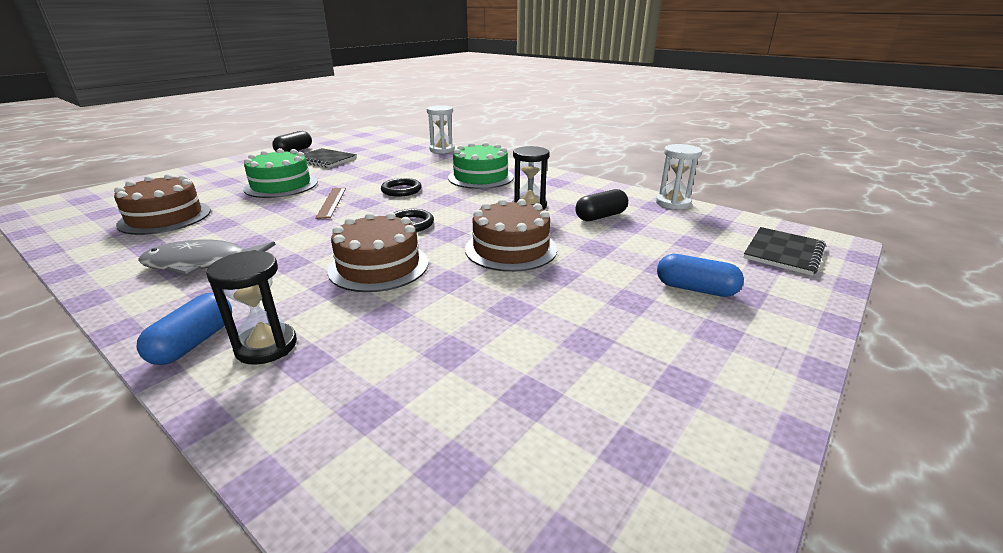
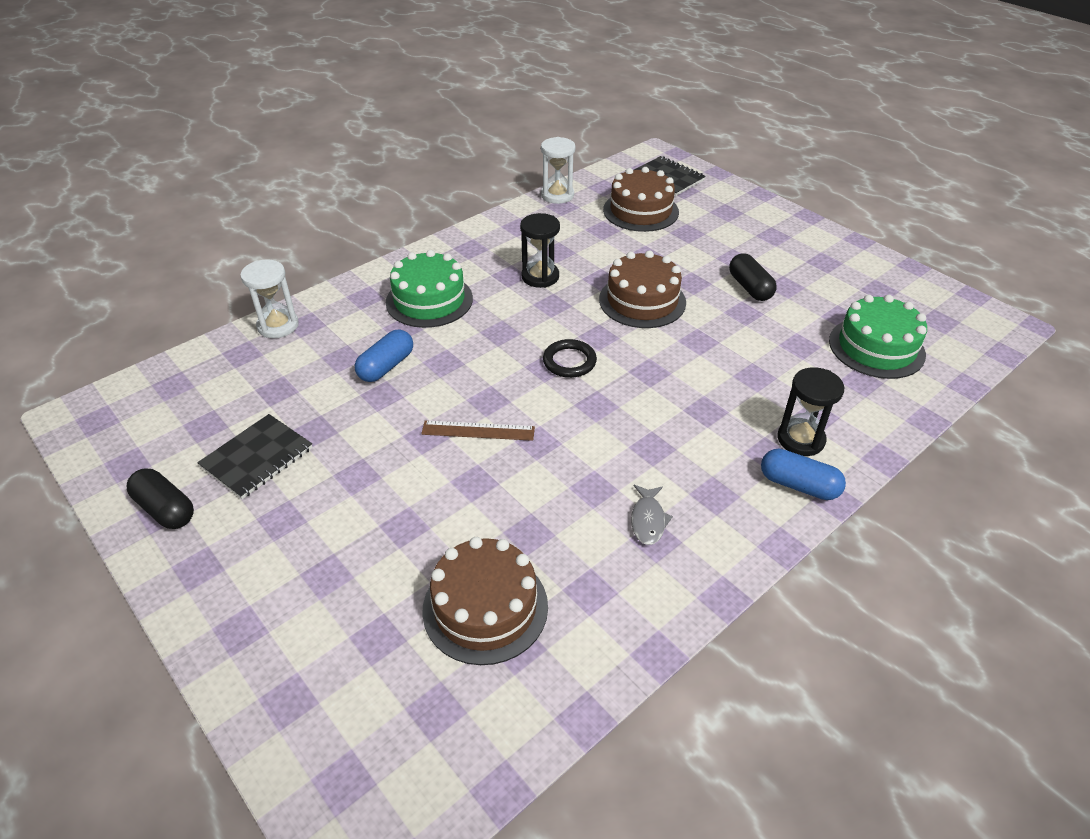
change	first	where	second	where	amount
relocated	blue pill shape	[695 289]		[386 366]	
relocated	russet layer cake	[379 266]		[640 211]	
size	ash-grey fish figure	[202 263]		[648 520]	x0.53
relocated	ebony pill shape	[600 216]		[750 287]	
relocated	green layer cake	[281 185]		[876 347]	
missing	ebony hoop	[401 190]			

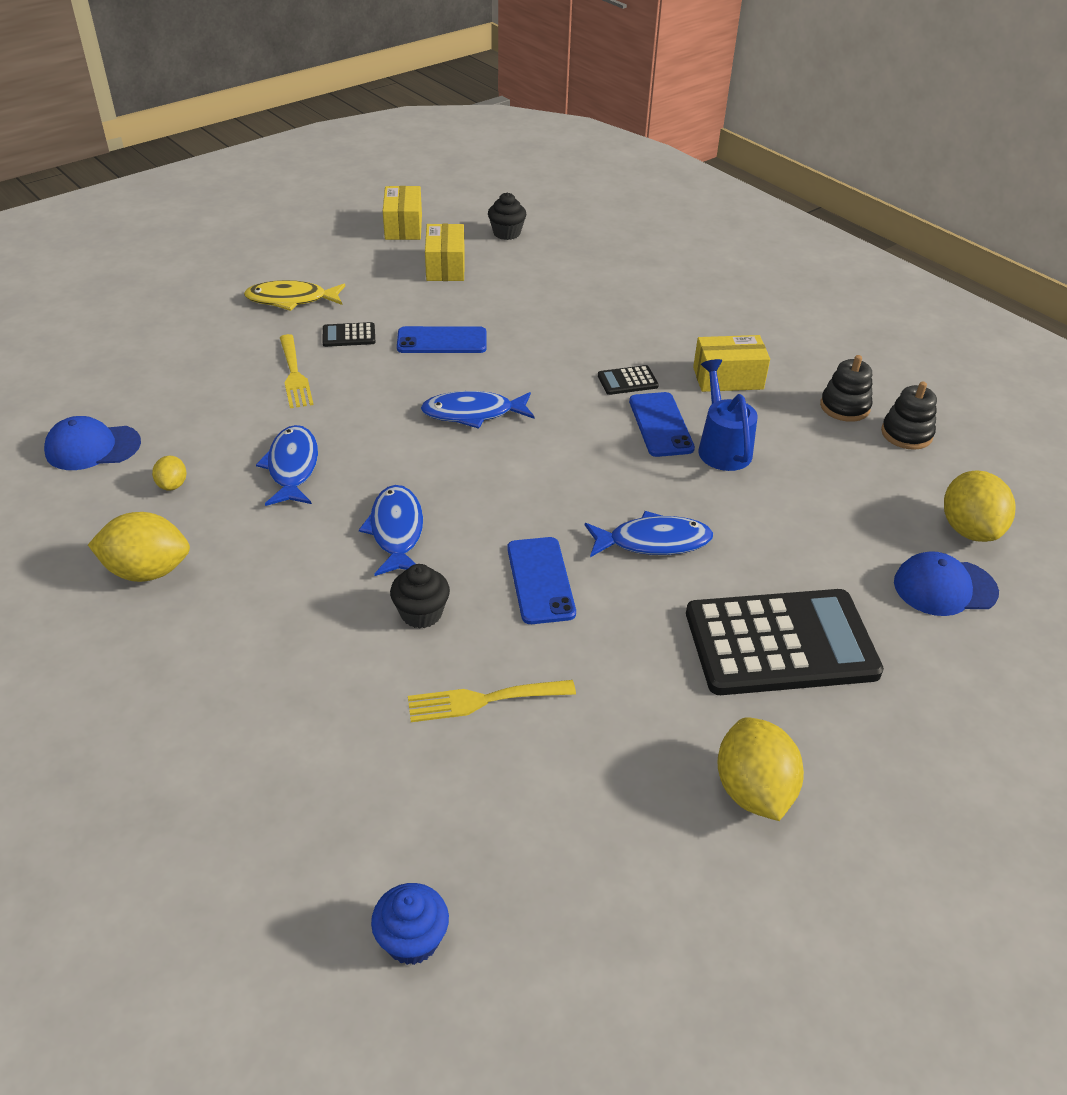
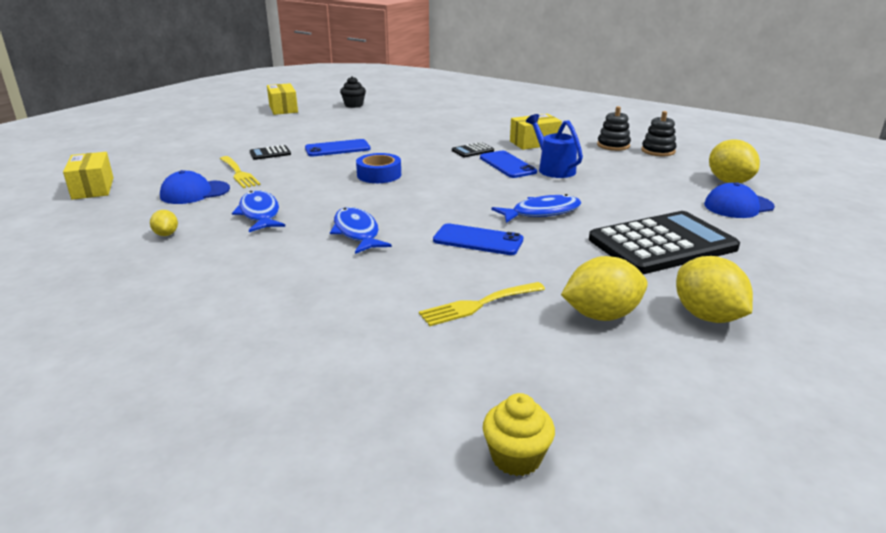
change	first	where	second	where	amount
relocated	yellow box	[445 266]		[93 188]	
relocated	blue peaked cap	[92 447]		[195 192]	
exchanged	blue fish figure	[473 413]	blue sticky tape	[379 175]	
spun	blue smartphone	[540 580]		[478 240]	45 degrees counterclockwise
colour	blue muffin	[412 939]	yellow muffin	[516 457]	
relocated	yellow toy lemon	[147 571]		[601 315]	
missing	yellow fish figure	[291 300]			
missing	ebony muffin	[421 613]			

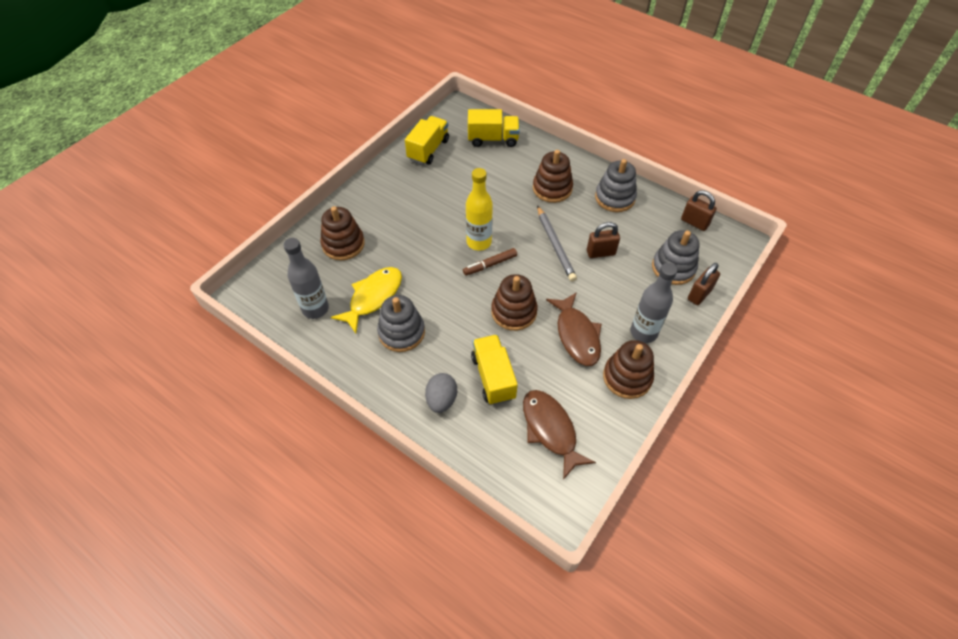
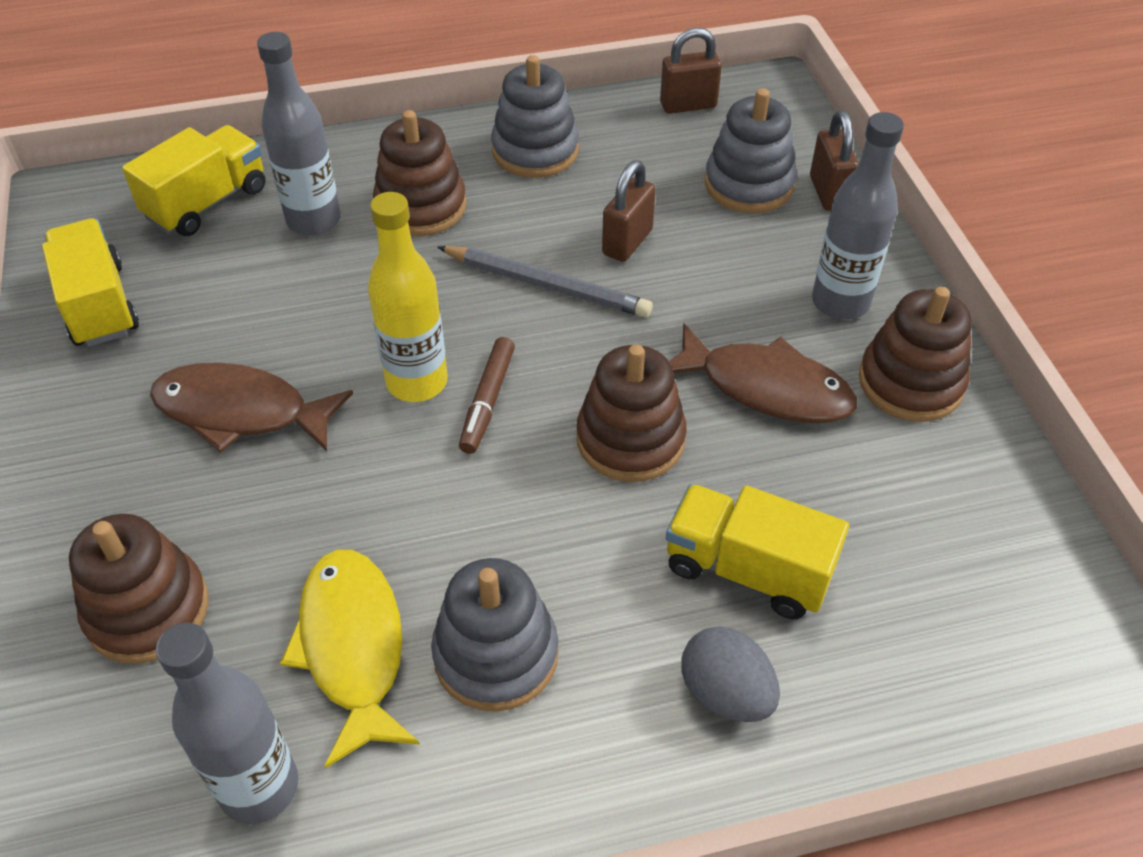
change	first	where	second	where	amount
relocated	russet fish figure	[550 430]		[241 411]	
appeared			ash-grey bottle	[314 220]	

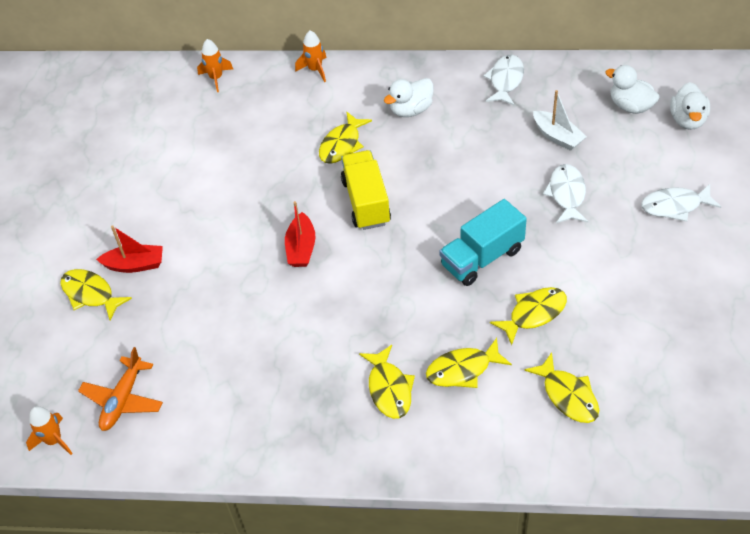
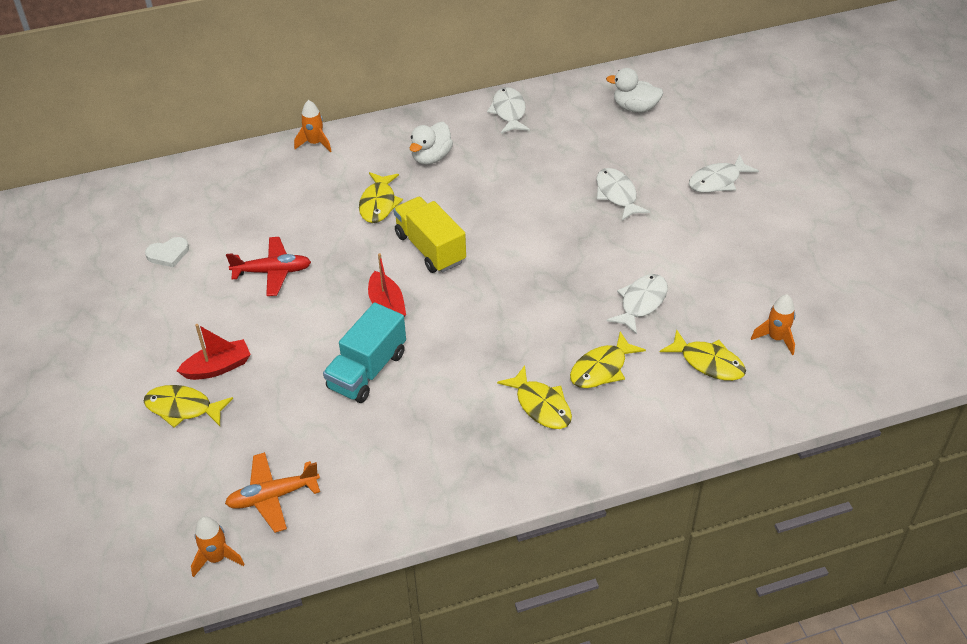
change	first	where	second	where	amount
appeared			pure white heart shape	[168 254]	
spun	orange-coloured plane	[123 400]		[273 496]	75 degrees clockwise
appeared			scarlet plane	[272 272]	
relocated	turquoise truck	[482 257]		[367 370]	
colour	yellow fish figure	[534 314]	pure white fish figure	[641 303]	
relocated	orange-coloured rocket	[216 78]		[776 338]	
missing	pure white sailboat	[557 136]			
missing	pure white rubber duck	[687 120]			

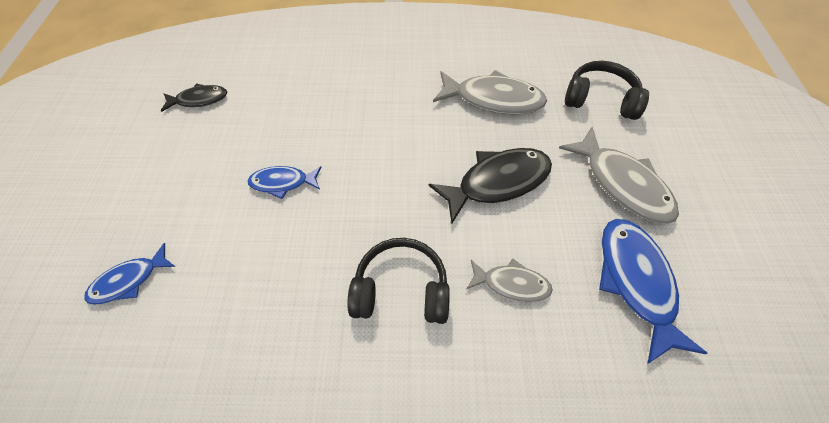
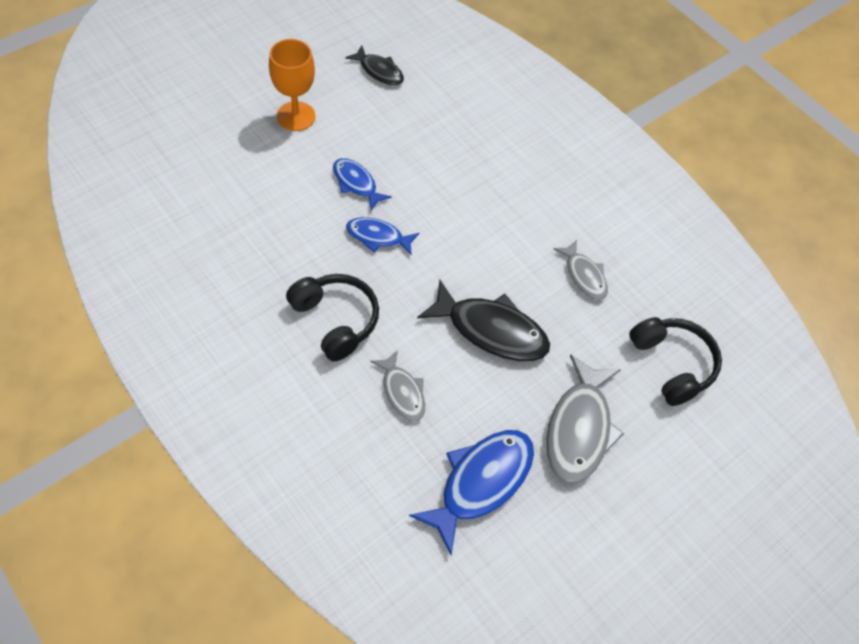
change	first	where	second	where	amount
appeared			orange-coloured chalice	[296 116]	
relocated	blue fish figure	[129 280]		[378 237]	
size	ash-grey fish figure	[493 99]		[584 276]	x0.58

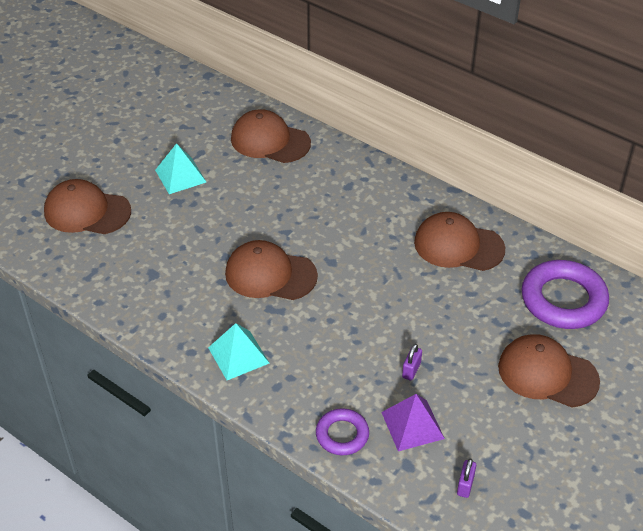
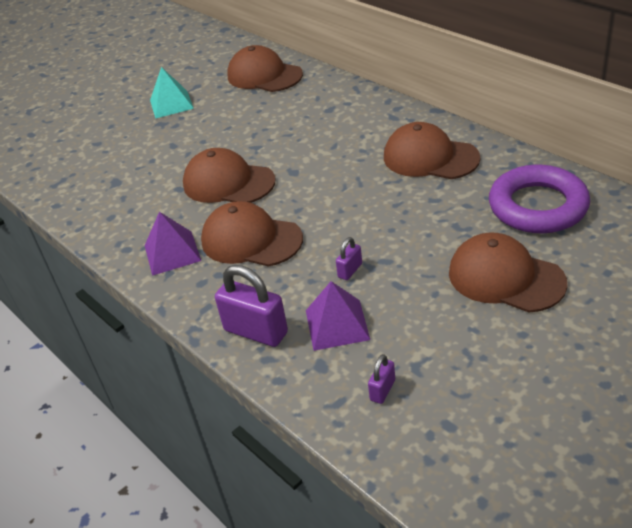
change	first	where	second	where	amount
colour	turquoise solid pyramid	[238 355]	purple solid pyramid	[172 253]	
relocated	russet peaked cap	[87 211]		[251 240]	
exchanged	purple hoop	[342 435]	purple lock	[256 331]	

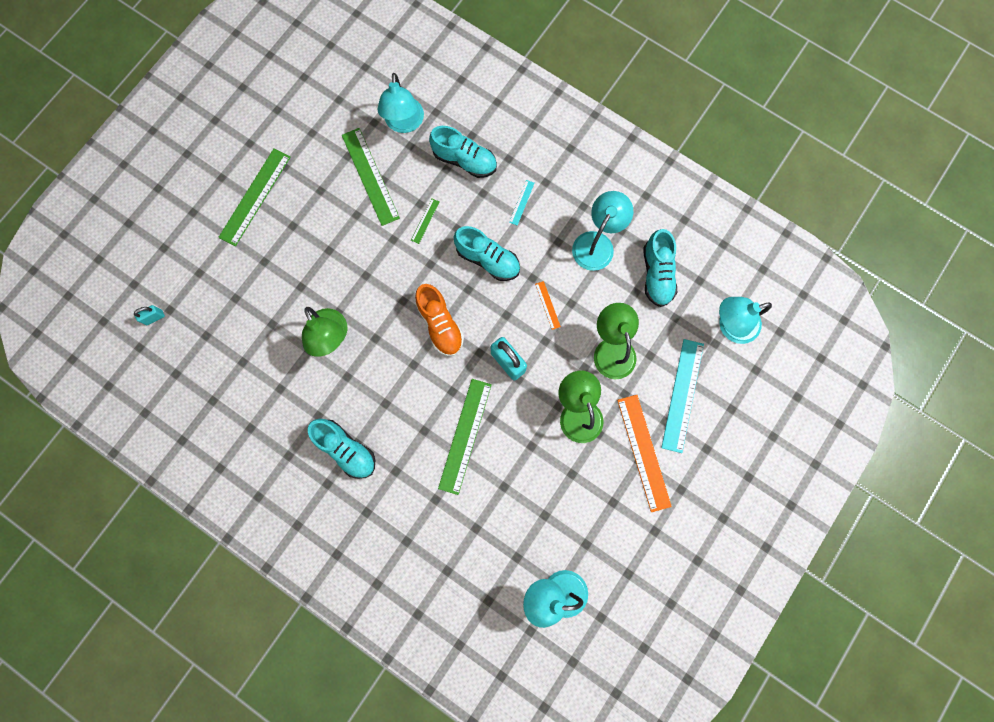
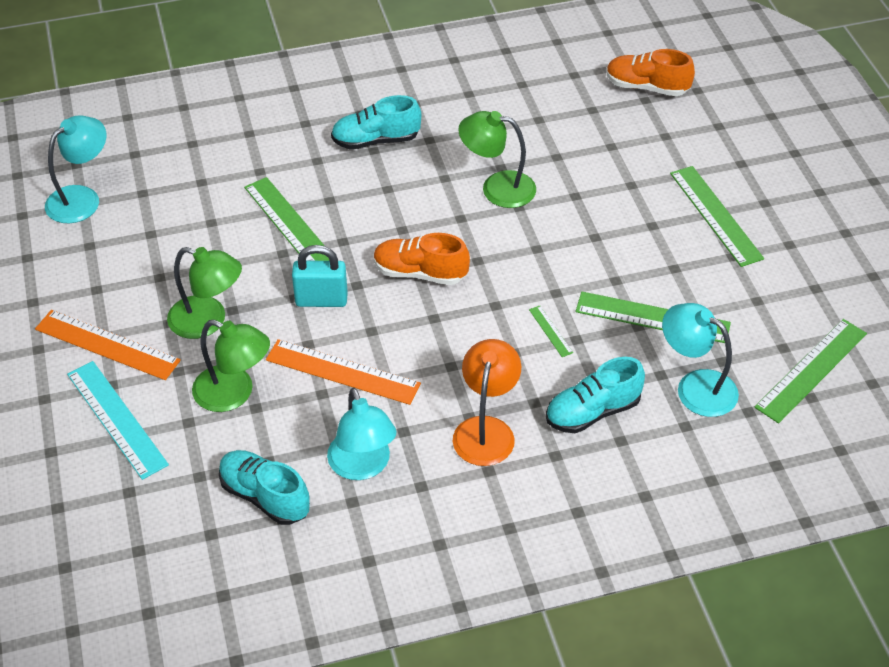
change	first	where	second	where	amount
size	orange-coloured measuring stick	[547 305]		[343 371]	x2.21
exchanged	turquoise measuring stick	[521 202]	orange-coloured lamp	[486 430]	
exchanged	turquoise lock	[154 317]	orange-coloured lace-up shoe	[646 87]	
appeared			green measuring stick	[811 370]	
missing	turquoise lace-up shoe	[488 259]			
missing	turquoise lamp	[730 326]			

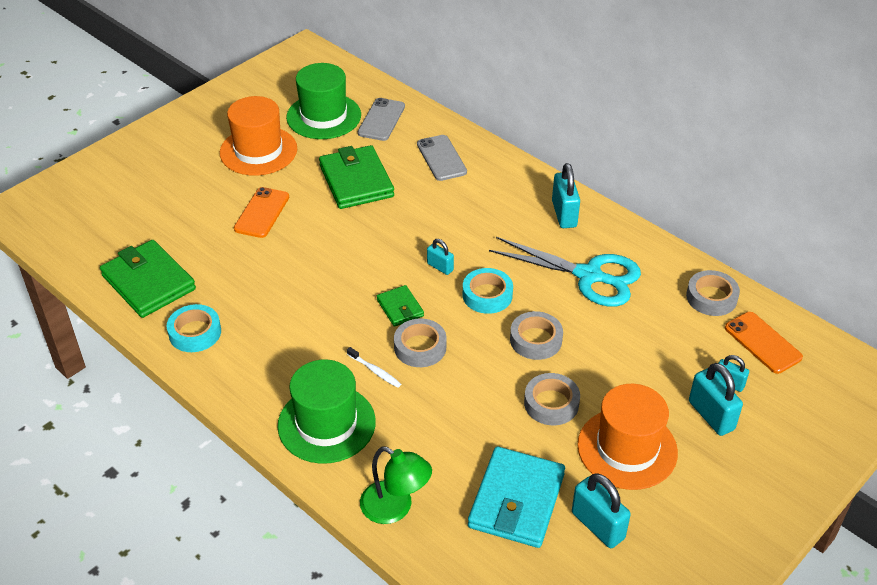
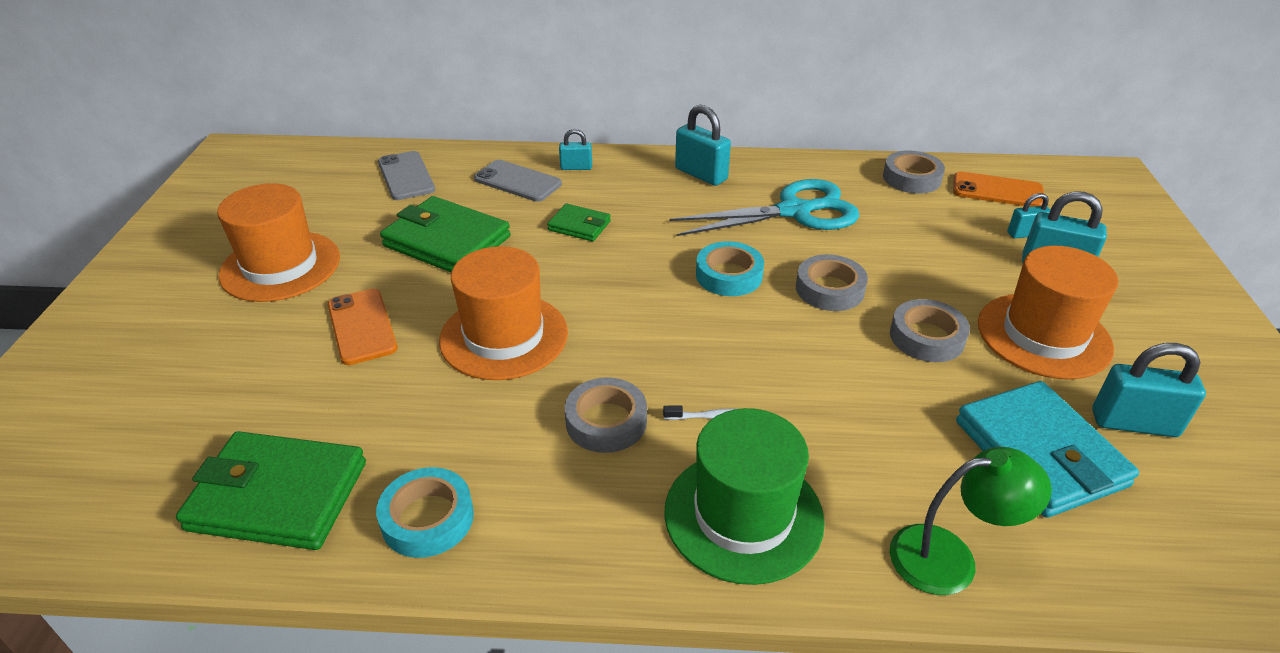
change	first	where	second	where	amount
appeared			orange-coloured hat	[504 336]	
relocated	green wallet	[400 308]		[579 226]	
relocated	turquoise lock	[440 267]		[576 167]	
relocated	ash-grey sticky tape	[420 347]		[606 421]	
missing	green hat	[324 116]			

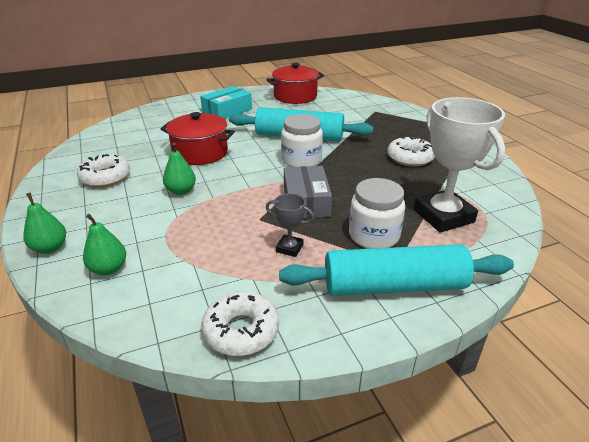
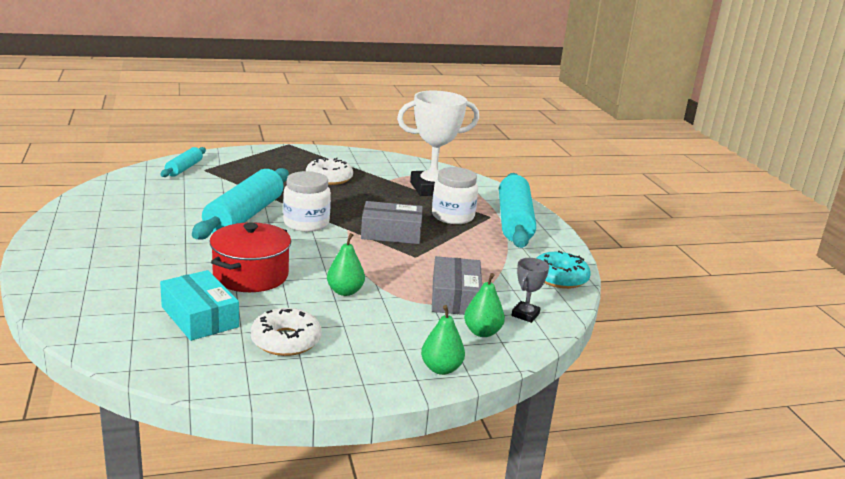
change	first	where	second	where	amount
appeared			turquoise pastry roller	[184 168]	
relocated	turquoise box	[227 110]		[199 317]	
appeared			ash-grey box	[455 297]	
relocated	ash-grey trophy	[289 248]		[525 315]	
colour	pure white glazed donut	[241 330]	turquoise glazed donut	[559 278]	
missing	scarlet stockpot	[295 96]			

